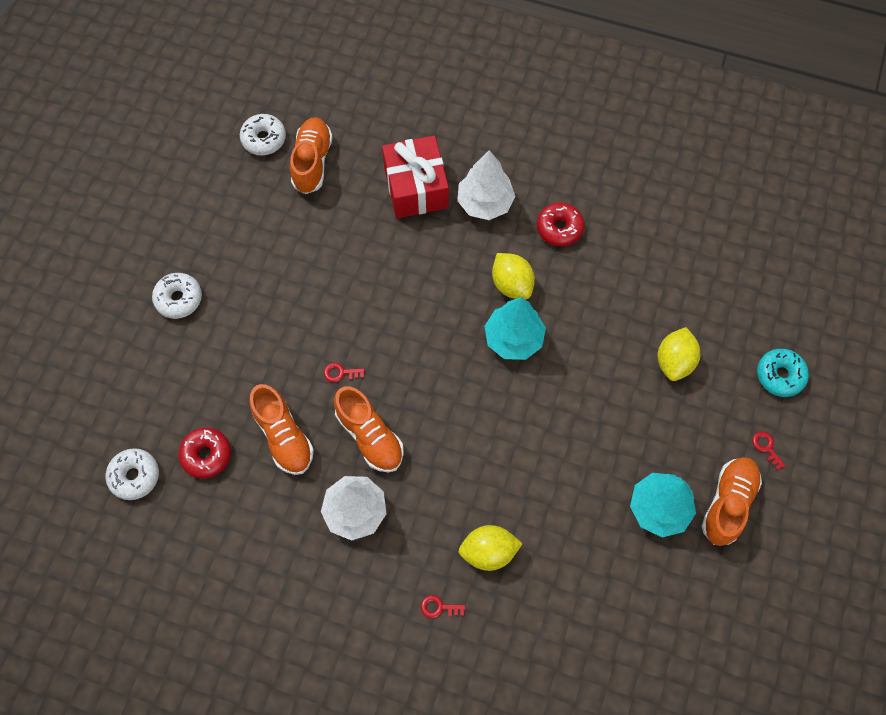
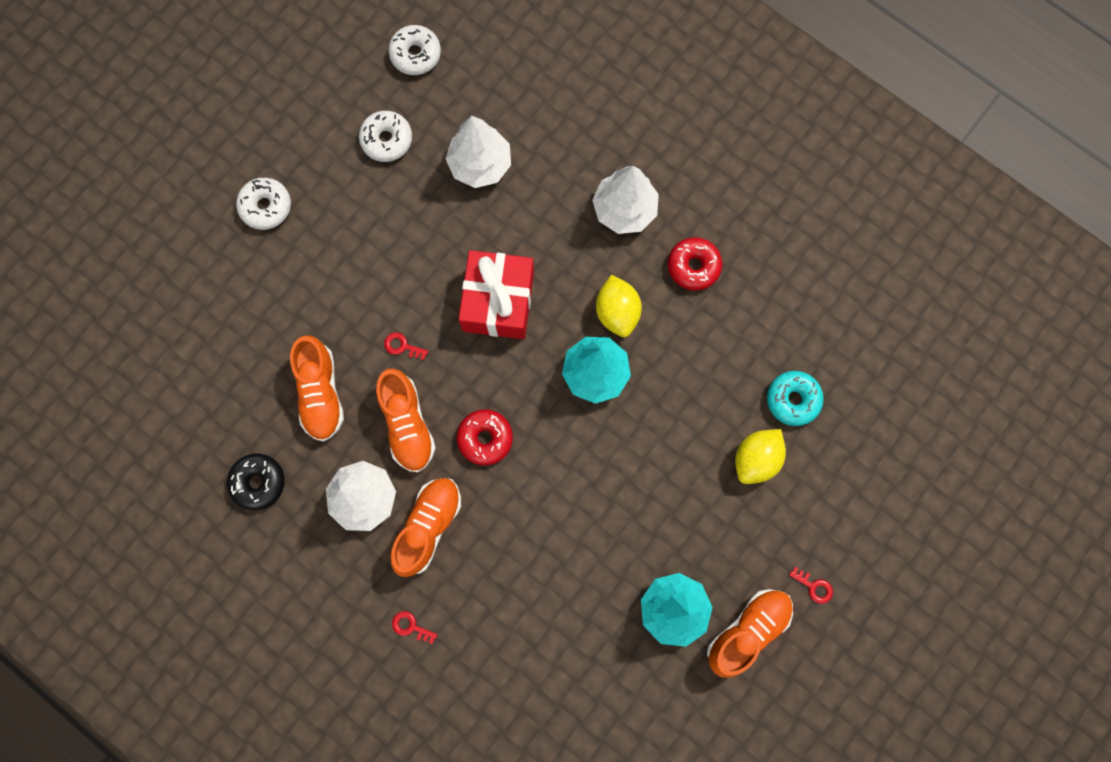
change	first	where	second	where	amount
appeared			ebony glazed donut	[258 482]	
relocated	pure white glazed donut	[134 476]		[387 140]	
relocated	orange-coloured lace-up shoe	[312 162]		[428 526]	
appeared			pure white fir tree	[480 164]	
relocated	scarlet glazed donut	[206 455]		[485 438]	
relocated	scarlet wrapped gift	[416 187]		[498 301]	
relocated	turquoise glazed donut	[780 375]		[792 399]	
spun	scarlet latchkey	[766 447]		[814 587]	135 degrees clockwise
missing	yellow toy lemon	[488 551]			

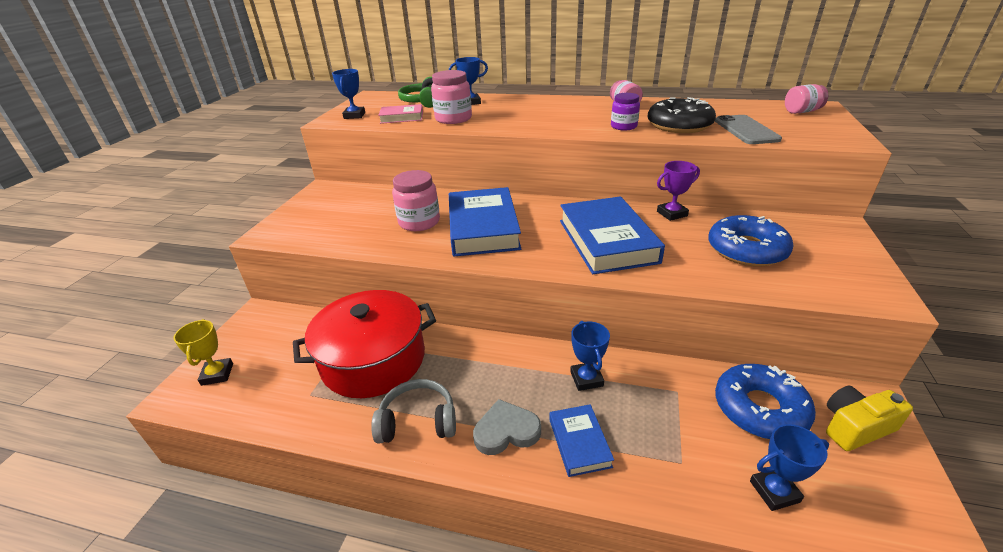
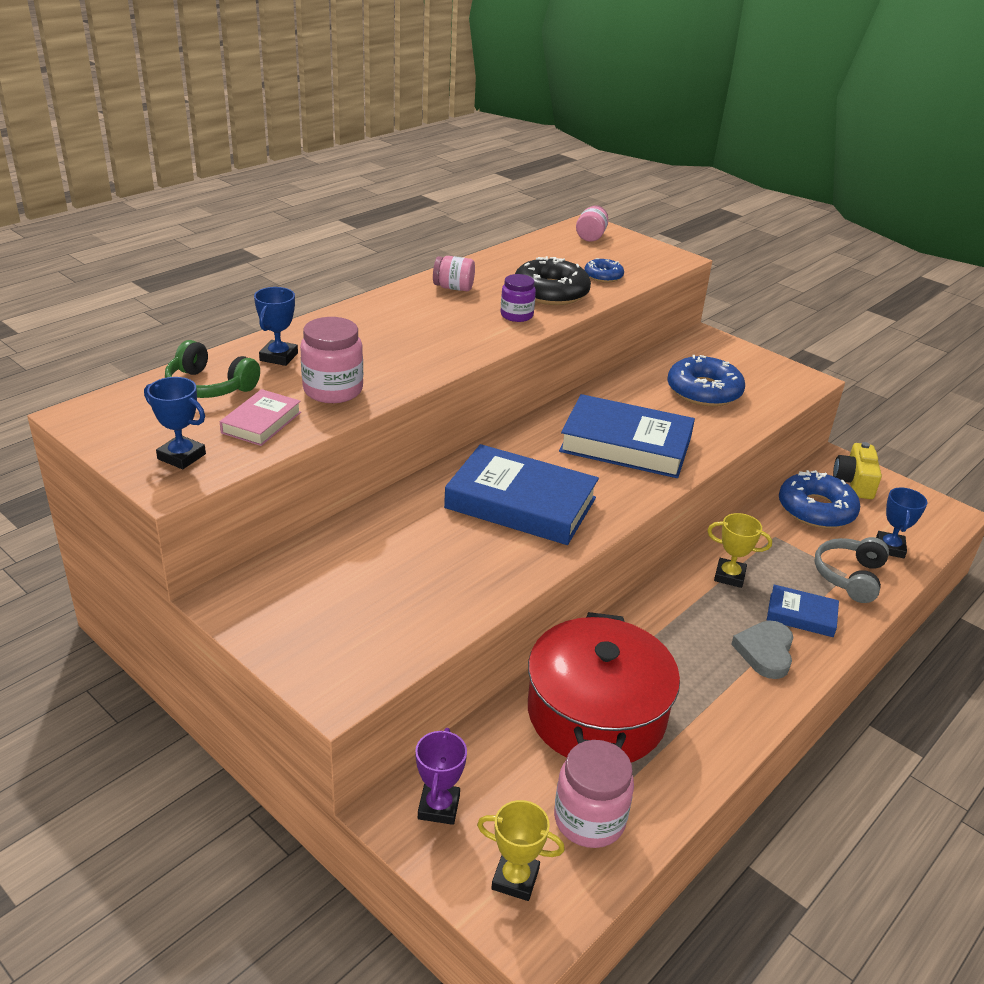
change	first	where	second	where	amount
relocated	purple trophy	[672 214]		[439 807]	
relocated	rose-pink jar	[419 222]		[589 819]	
exchanged	ash-grey smartphone	[746 130]	blue glazed donut	[603 276]	
colour	blue trophy	[586 379]	yellow trophy	[729 576]	
relocated	ash-grey over-ear headphones	[418 421]		[849 576]	

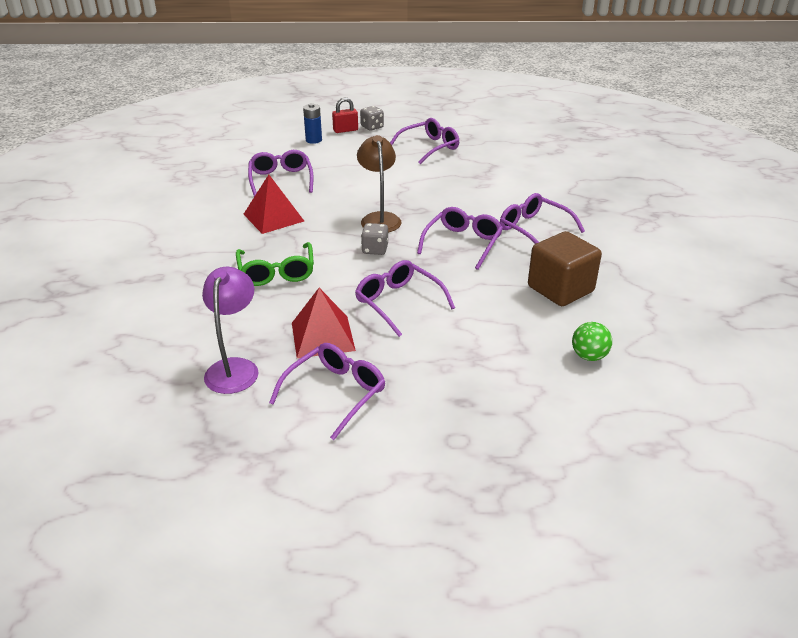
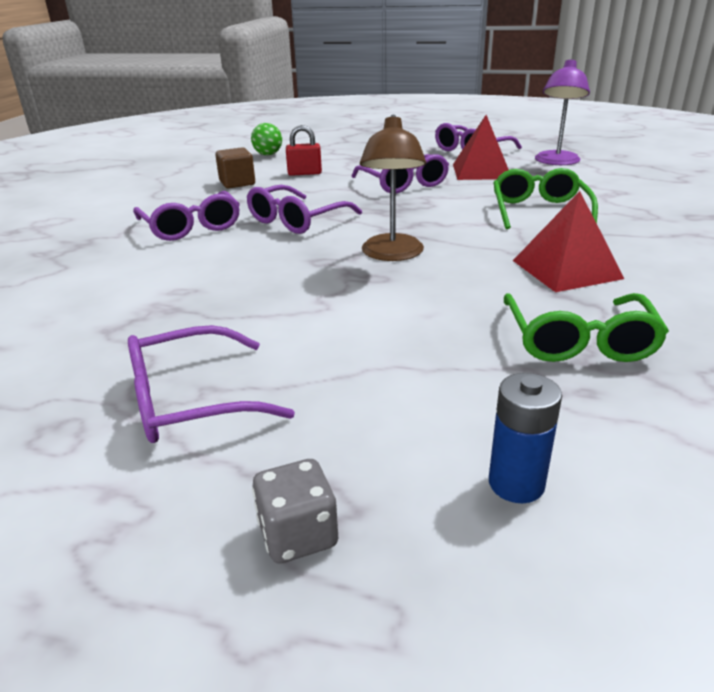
change	first	where	second	where	amount
size	russet solid cube	[560 289]		[237 183]	x0.61
relocated	scarlet lock	[345 130]		[304 173]	
colour	purple glasses	[281 180]	green glasses	[578 341]	
missing	ash-grey die	[375 249]			

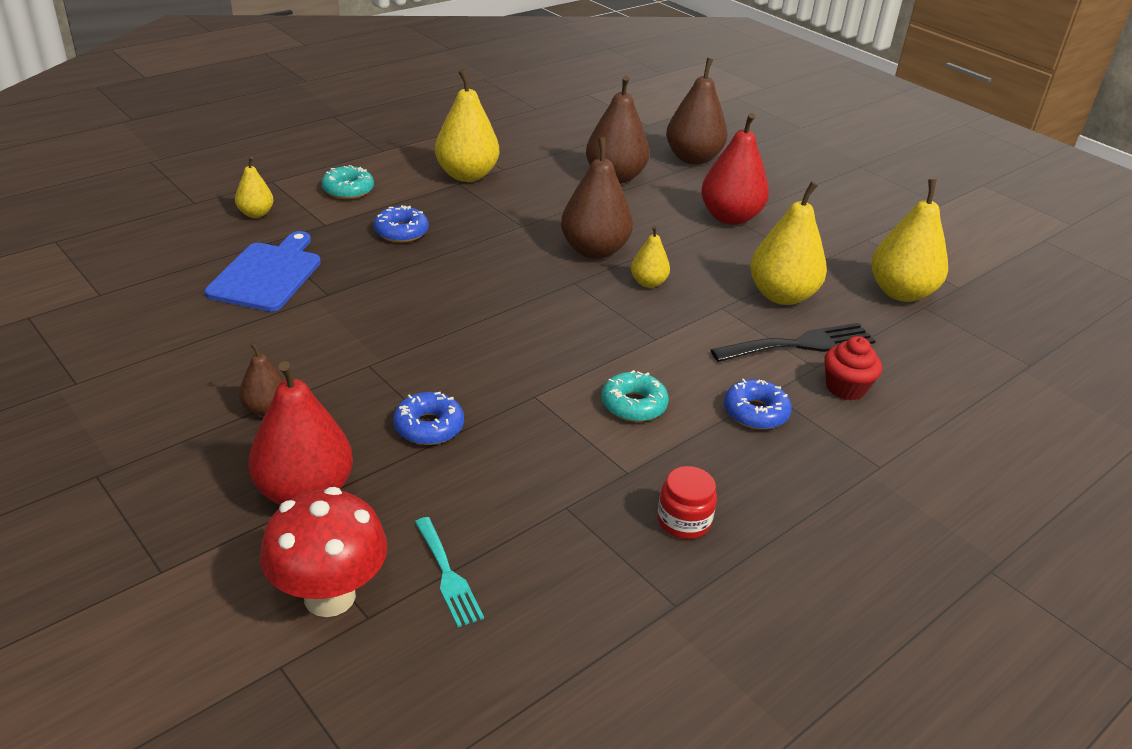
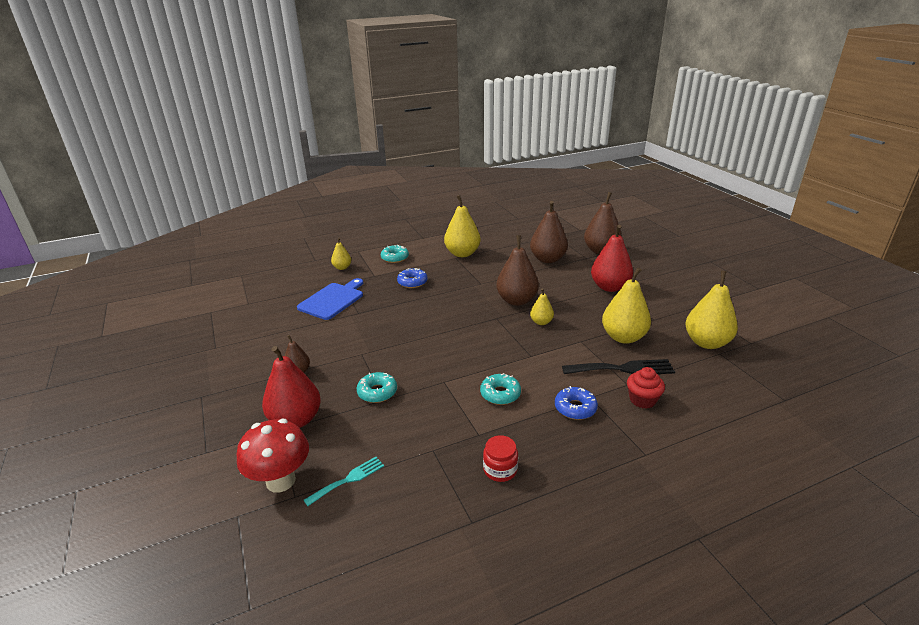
change	first	where	second	where	amount
spun	turquoise dinner fork	[448 575]		[348 479]	120 degrees counterclockwise
colour	blue glazed donut	[429 427]	turquoise glazed donut	[377 392]	

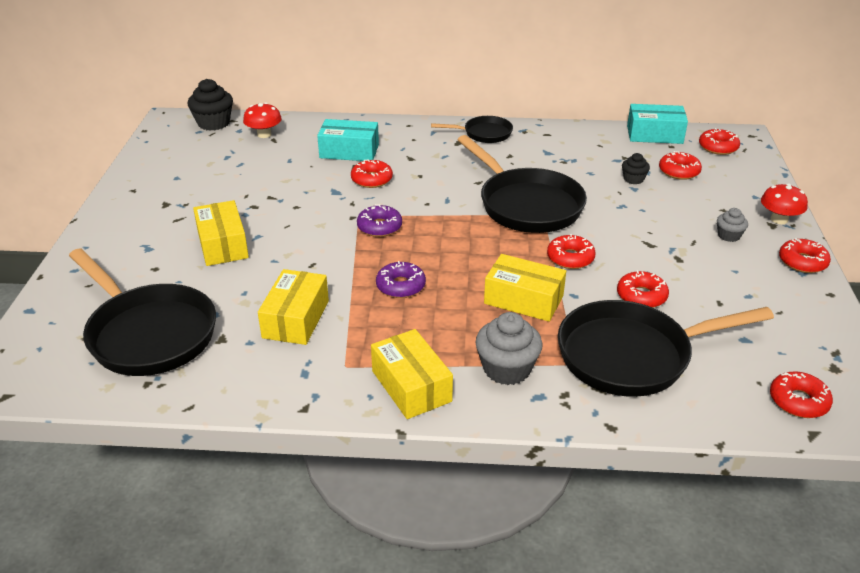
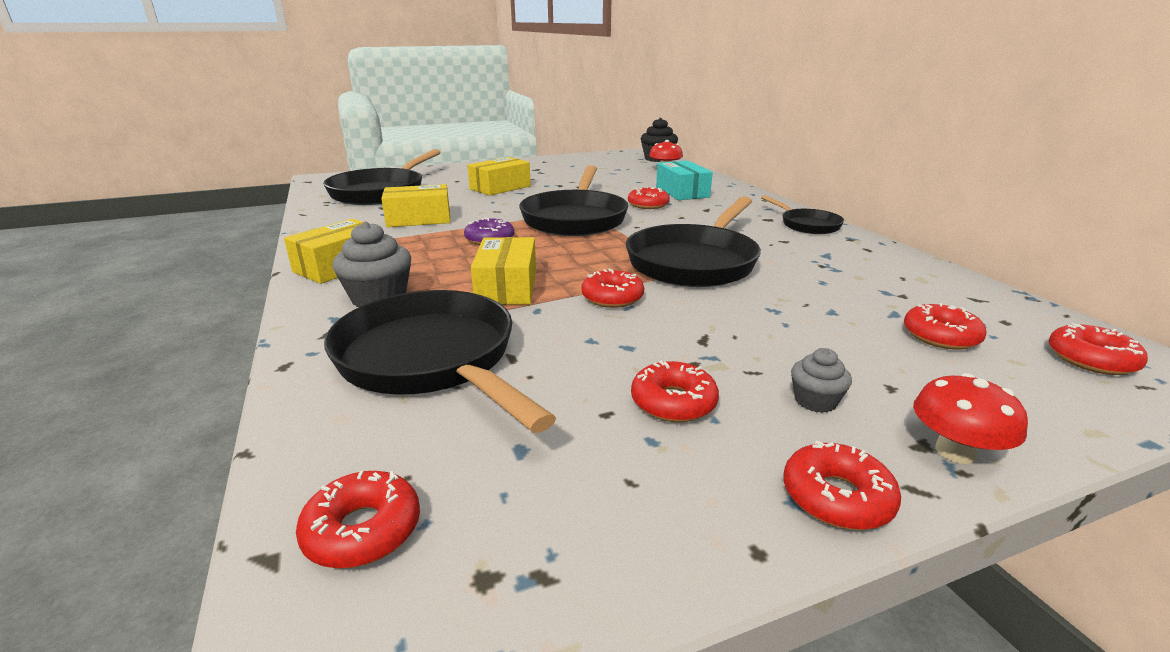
change	first	where	second	where	amount
exchanged	purple glazed donut	[379 227]	ebony pan	[575 219]	
relocated	scarlet glazed donut	[641 296]		[673 402]	
missing	ebony muffin	[633 179]			
missing	turquoise box	[654 134]			

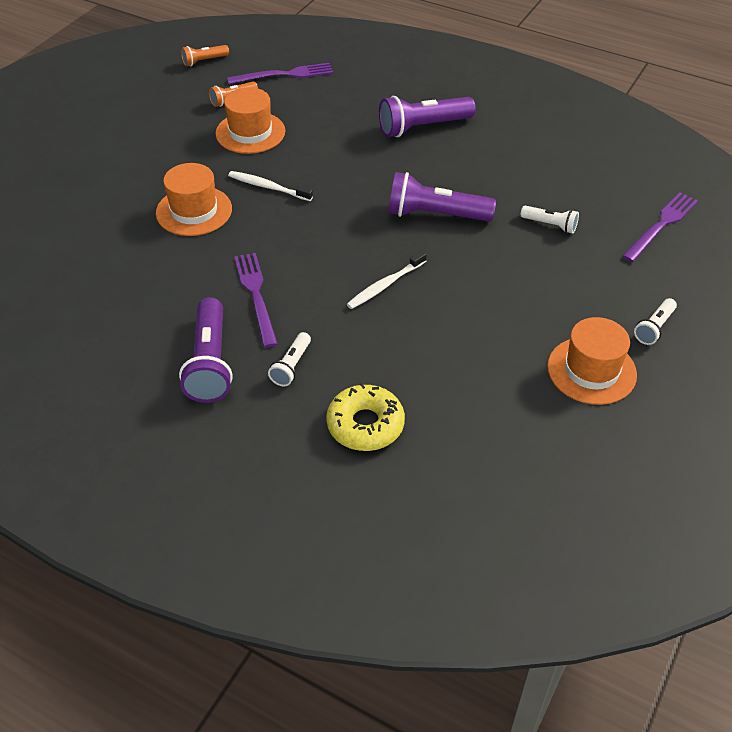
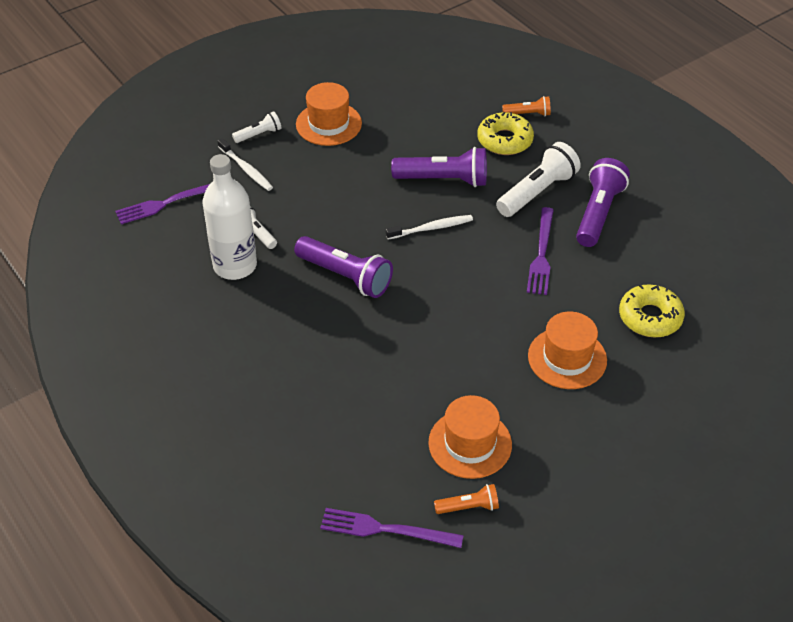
change	first	where	second	where	amount
appeared			pure white bottle	[235 265]	
relocated	pure white toothbrush	[268 187]		[246 169]	
relocated	purple pocket torch	[422 127]		[444 180]	
size	pure white pocket torch	[291 366]		[537 192]	x1.88
relocated	orange-coloured pocket torch	[204 61]		[528 114]	
appeared			yellow glazed donut	[650 317]	

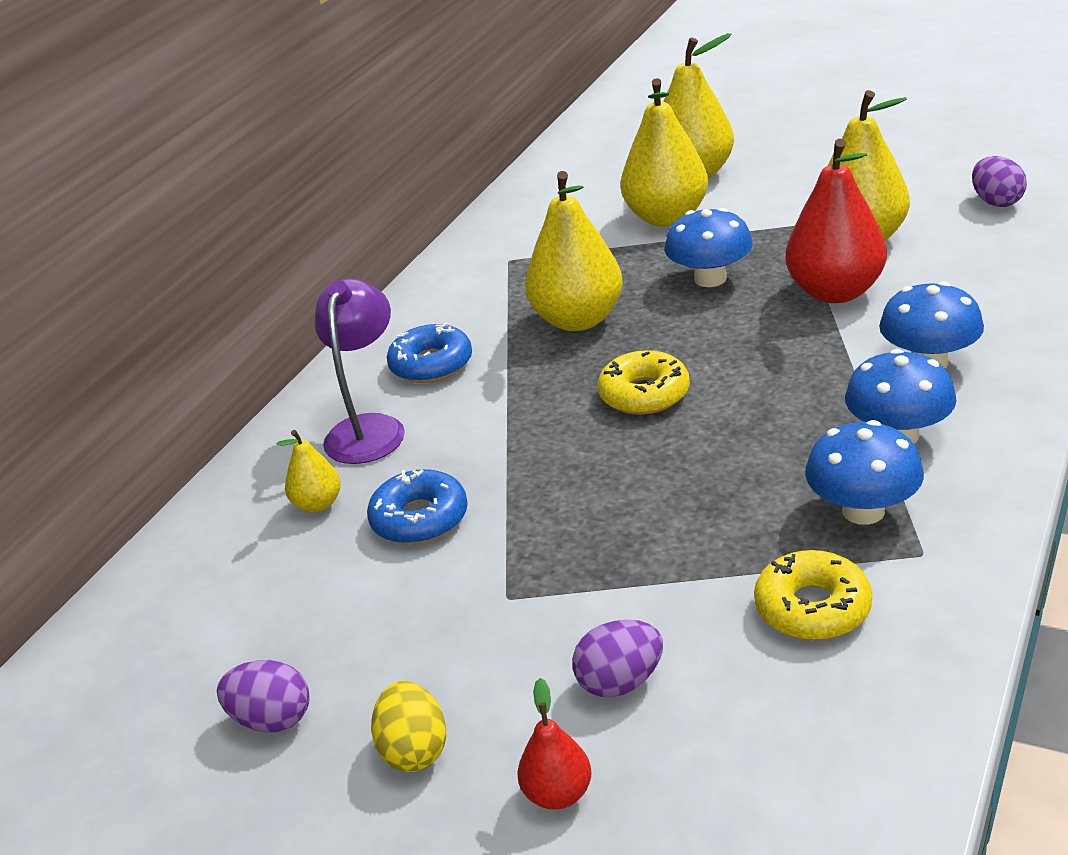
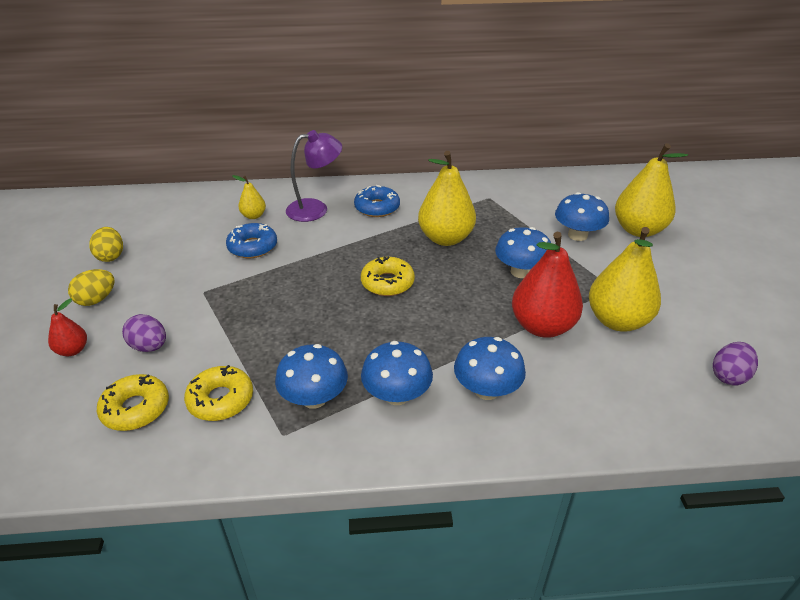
change	first	where	second	where	amount
colour	purple toy egg	[272 720]	yellow toy egg	[111 256]	
appeared			yellow glazed donut	[136 409]	
exchanged	yellow toy pear	[667 217]	blue fungus	[577 235]	

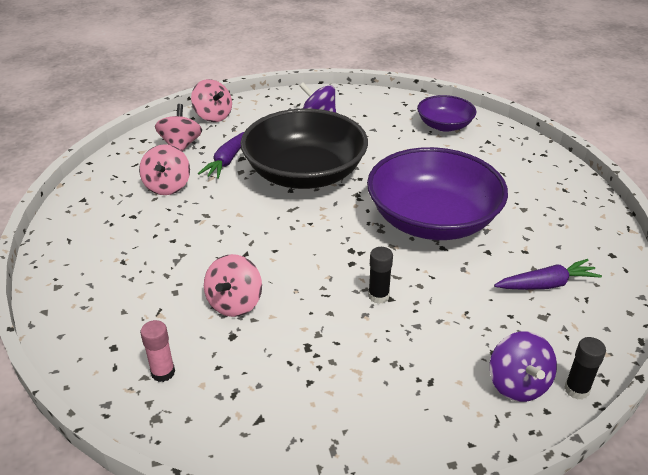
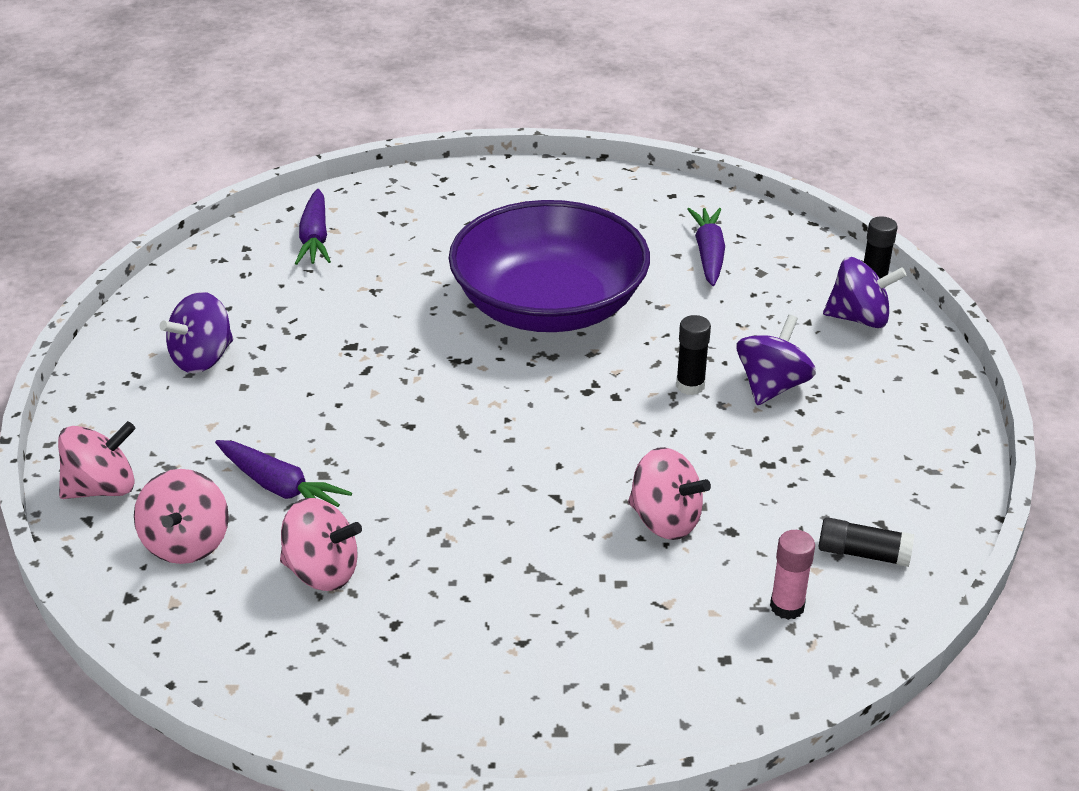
change	first	where	second	where	amount
spun	rose-pink whirligig	[181 145]		[187 543]	105 degrees counterclockwise
exchanged	purple serving bowl	[444 125]	purple toy carrot	[315 238]	
appeared			purple whirligig	[772 386]	
appeared			ebony stick of glue	[863 554]	
missing	ebony serving bowl	[305 173]			

